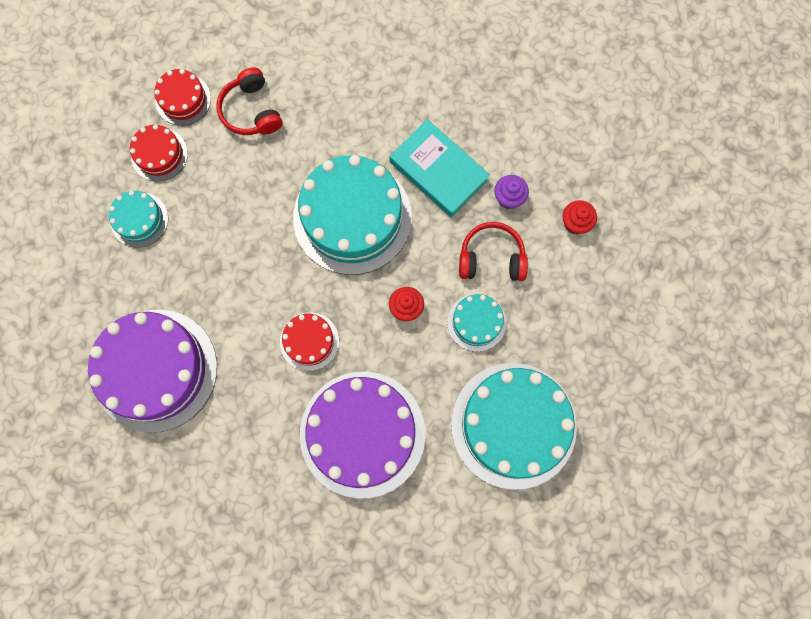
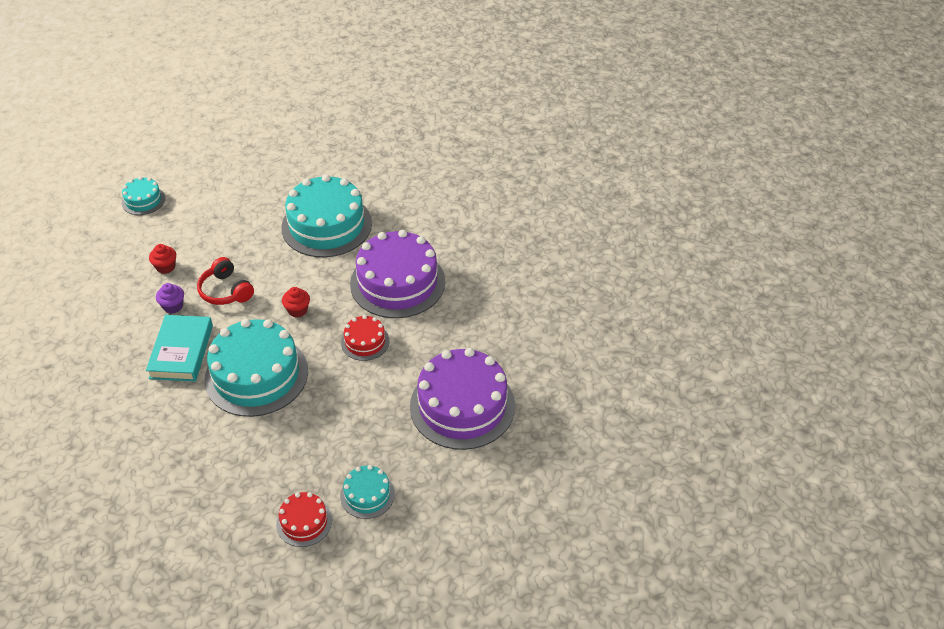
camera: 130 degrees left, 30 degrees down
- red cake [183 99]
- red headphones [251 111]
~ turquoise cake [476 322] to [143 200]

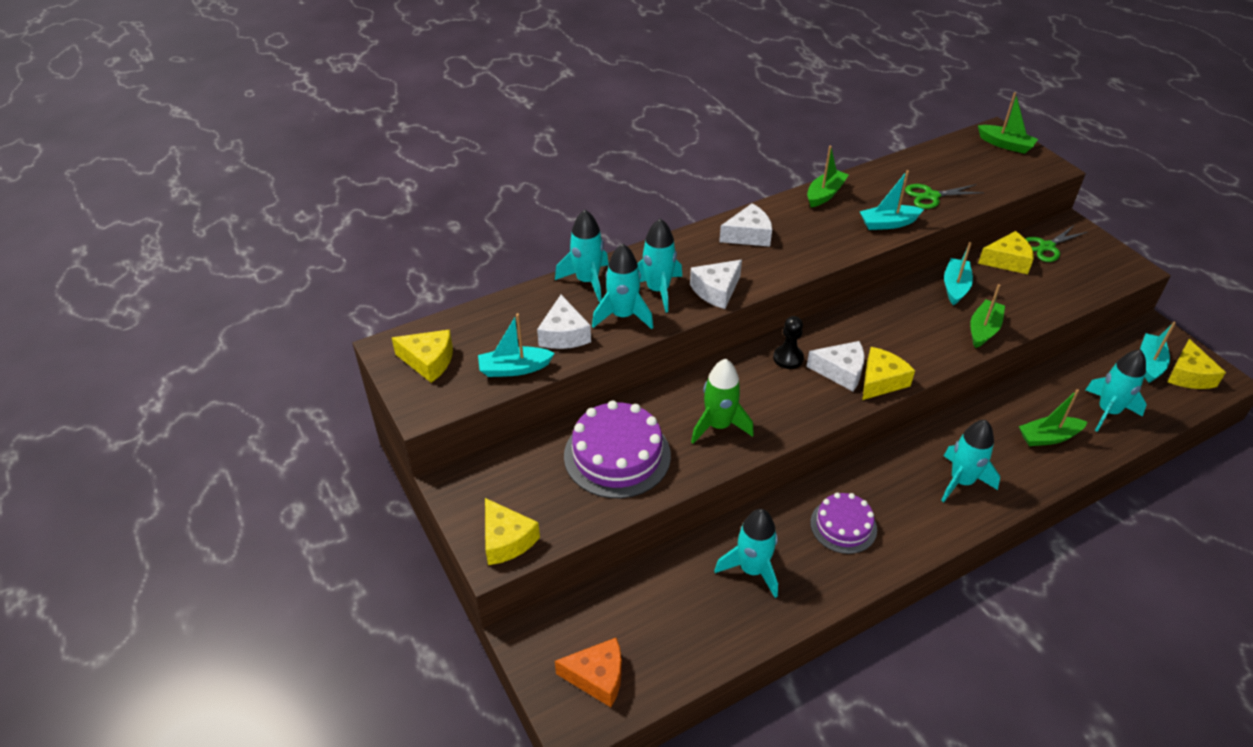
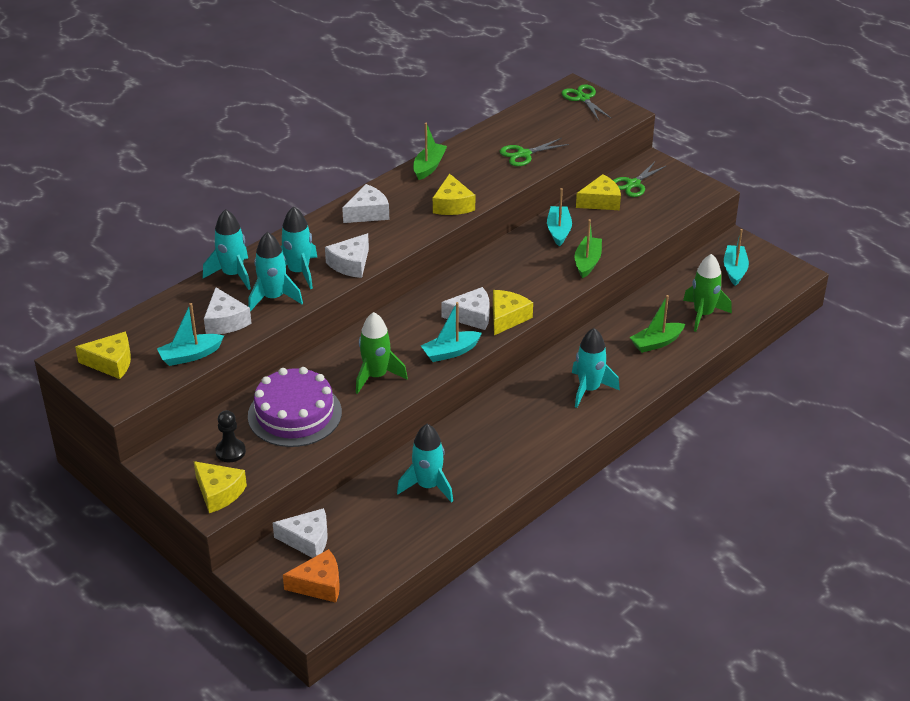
camera: 15 degrees left, 5 degrees down
- purple cake [843 526]
+ white cheese [307 540]
~ black pawn [788 358] to [230 452]
~ turquoise boat [888 223] to [450 352]
~ yellow cheese [1188 375] to [452 205]
~ green boat [1005 145] to green scissors [583 98]
~ turquoise rocket [1107 411] to green rocket [703 314]

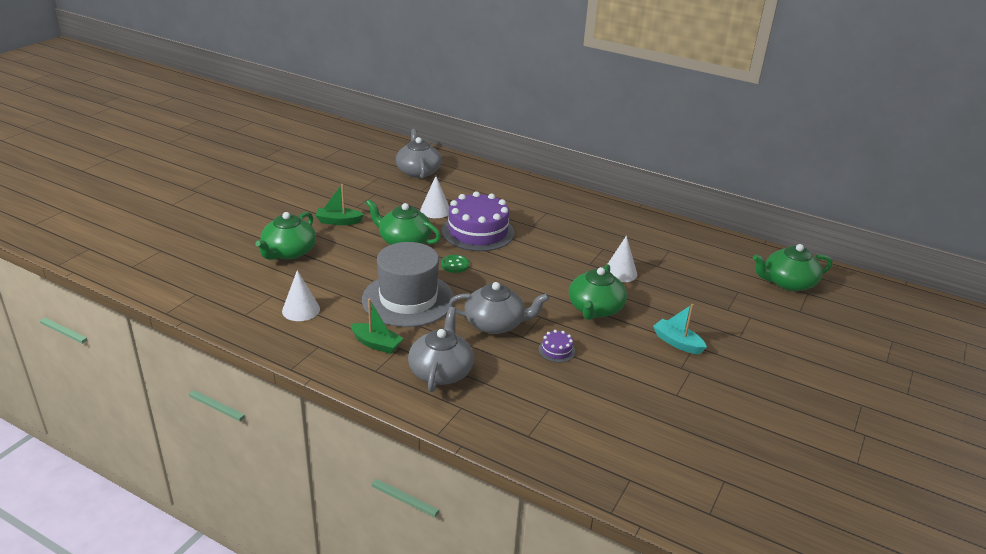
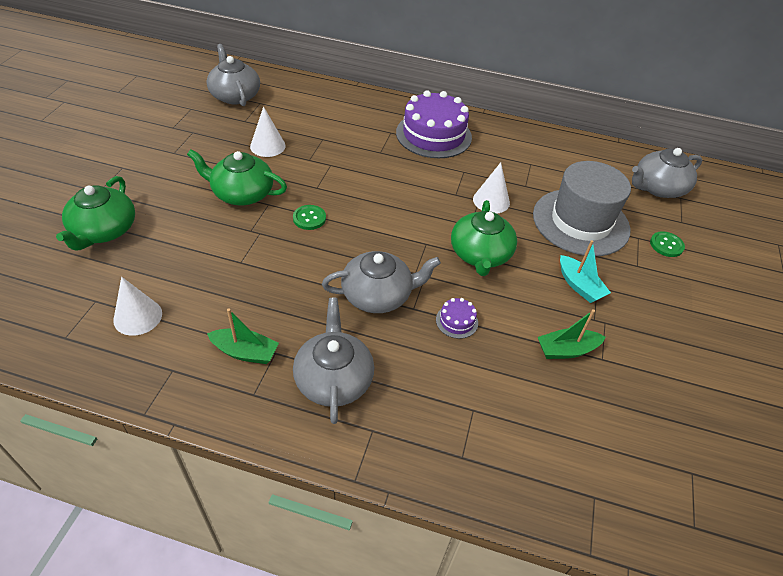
camera: 15 degrees left, 15 degrees up
+ green button [666 245]
~ green boat [338 221] to [566 350]
~ grey hat [408 299] to [580 222]
~ purple cake [478 232] to [433 135]
~ green teapot [788 283] to grey teapot [658 188]
~ turquoise boat [677 343] = [579 286] 150 degrees counterclockwise

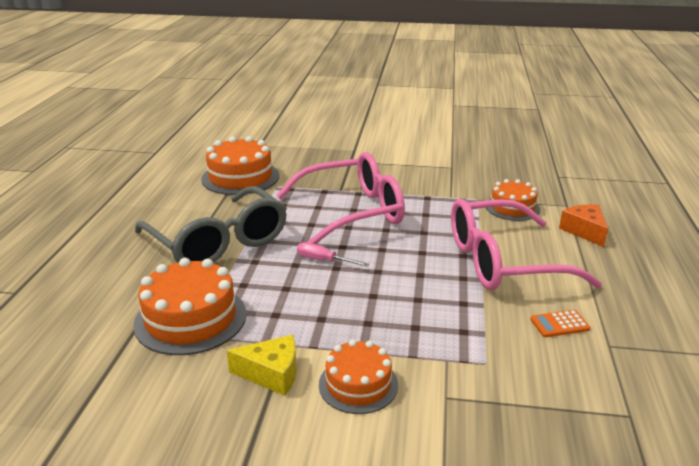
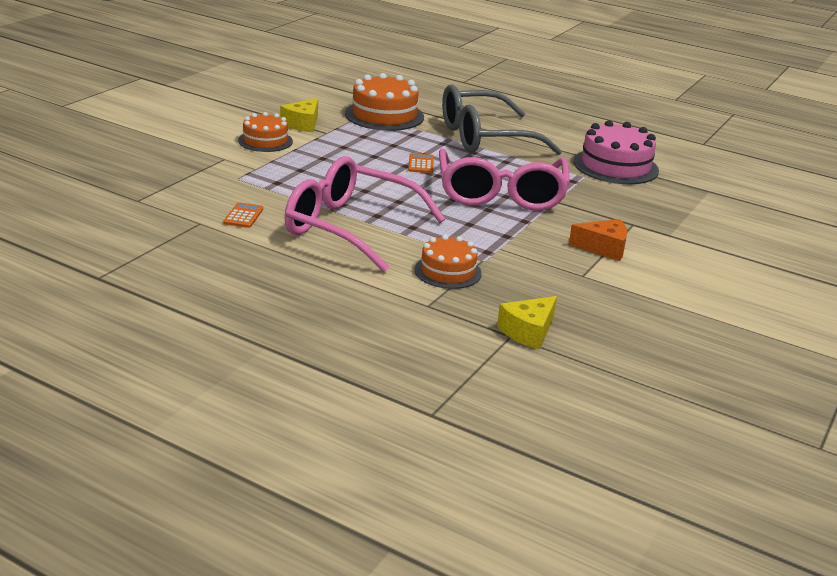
camera: 110 degrees right, 0 degrees up
+ yellow cheese [528 332]
~ orange cheese [584 231] to [603 248]
~ pink screwdriver [324 261] to orange calculator [421 164]
~ orange cake [240 177] to pink cake [615 166]
~ pink glasses [502 262] = [350 227] 75 degrees counterclockwise

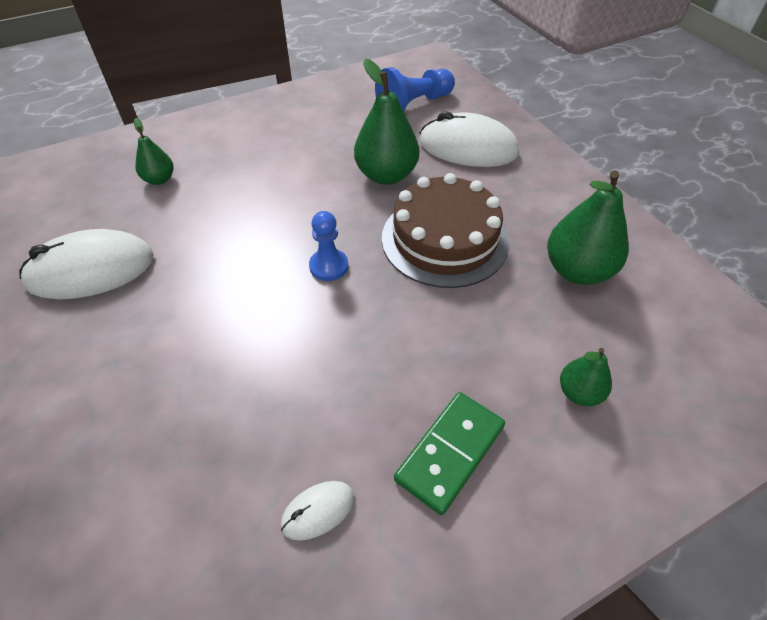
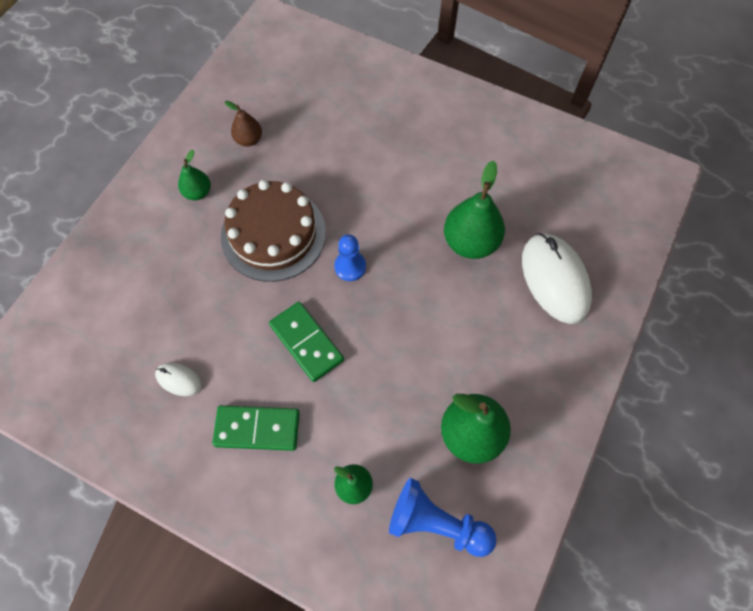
camera: 55 degrees right, 15 degrees up
+ green domino [306 342]
~ green pear [159 179] to [198 192]
~ blue pawn [414 104] to [436 523]
~ brown cake [444 239] to [273 234]
~ white mouse [91 270] to brown pear [249 140]

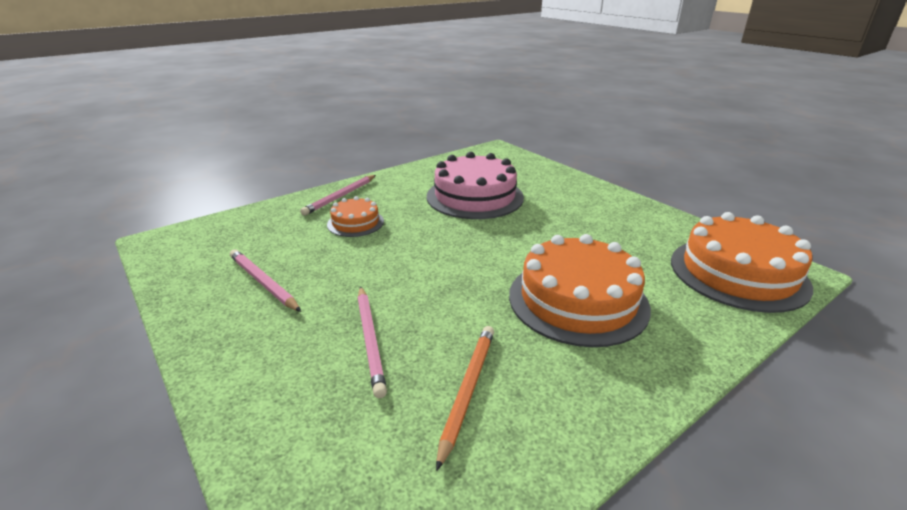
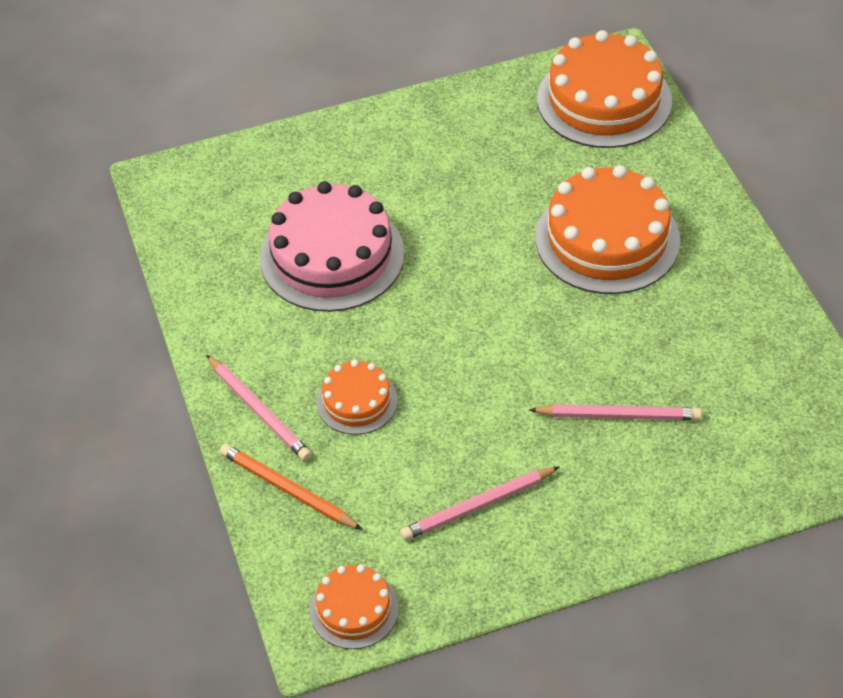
camera: 70 degrees left, 20 degrees up
+ orange cake [354 609]
~ orange pencil [467 390] to [288 489]

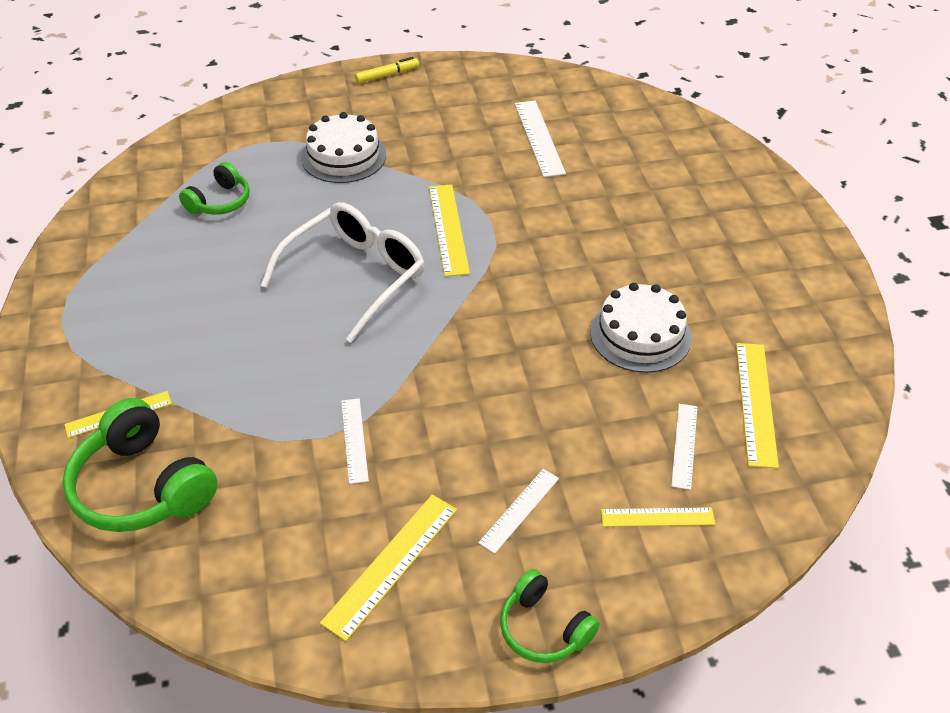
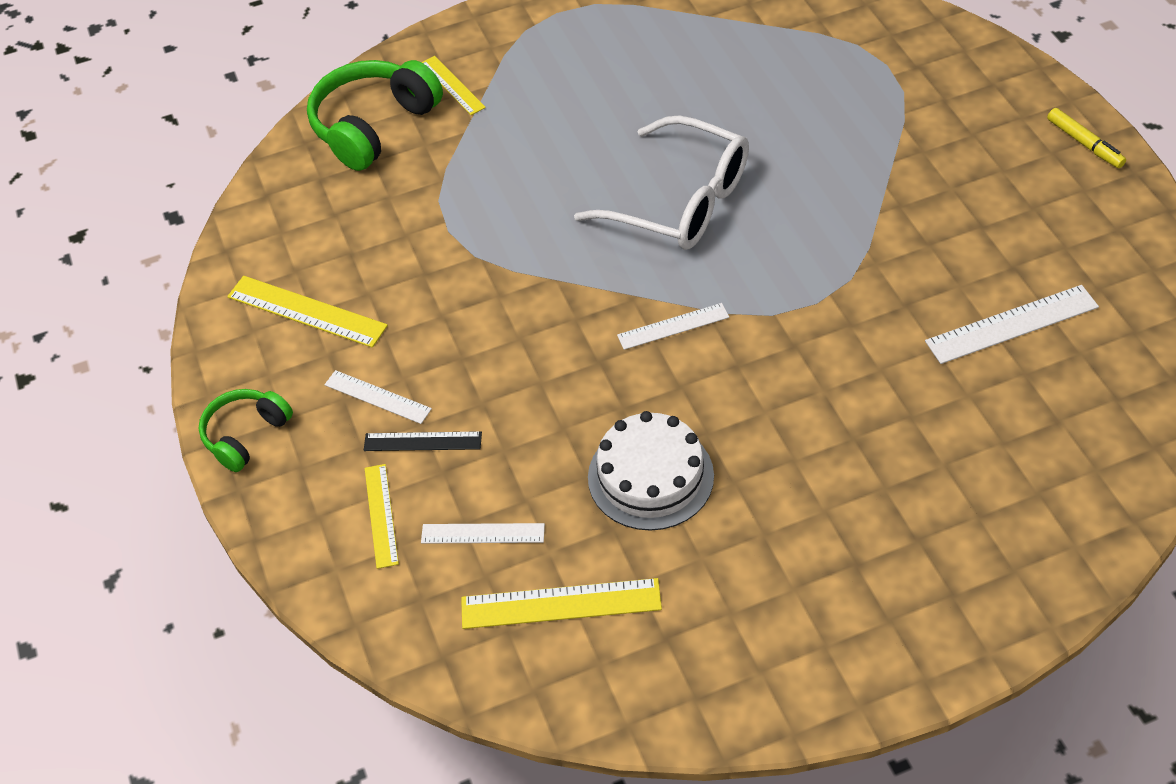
camera: 85 degrees right, 5 degrees up
- green headphones [220 201]
- white cake [344 156]
- yellow ruler [448 229]
+ black ruler [422 441]
~ white ruler [354 440] to [673 326]

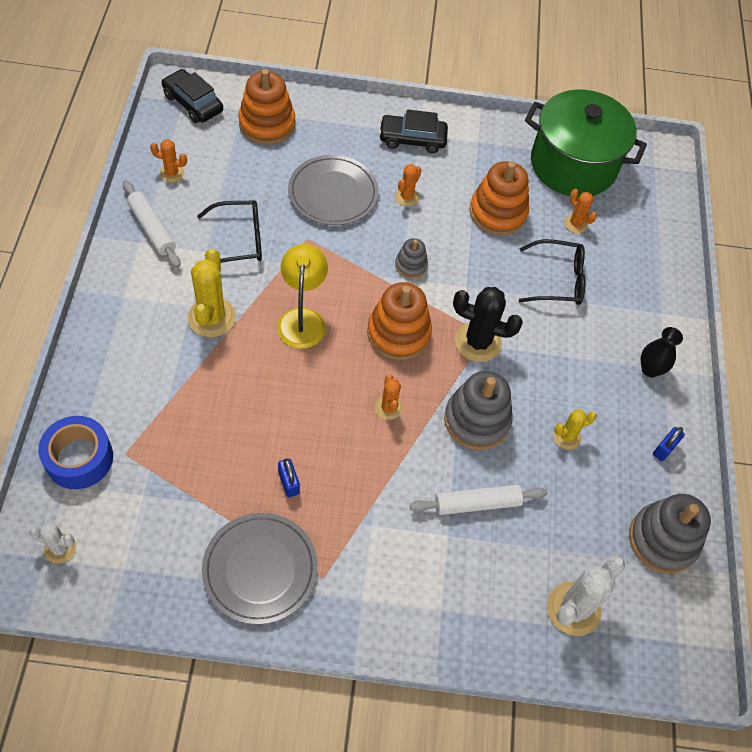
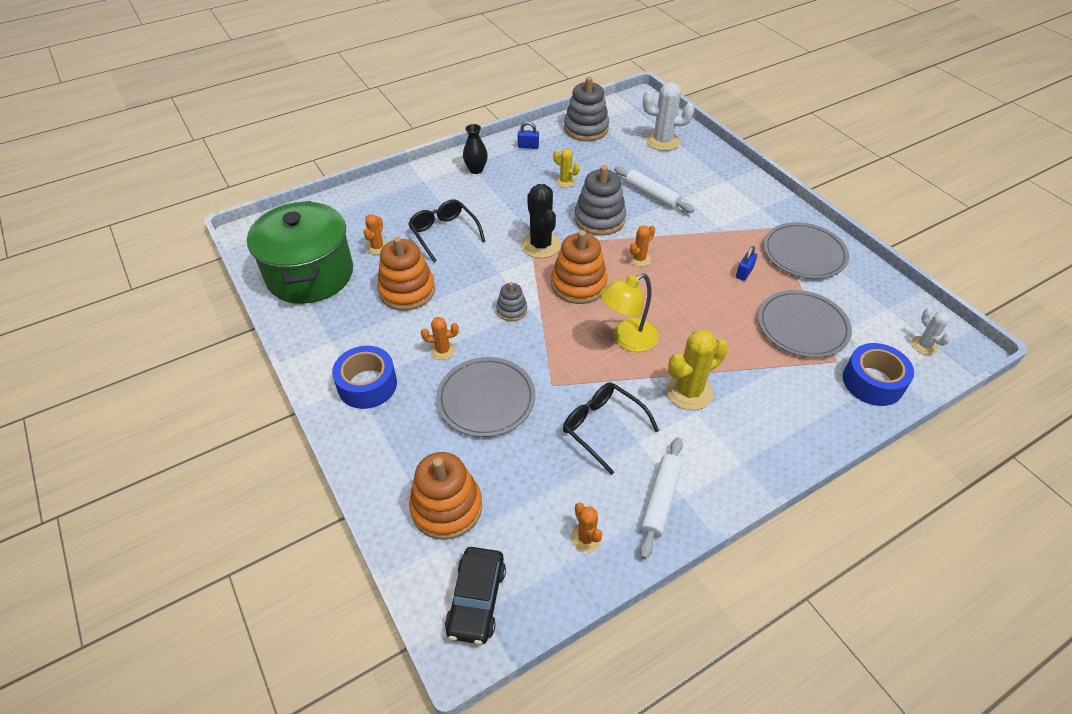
camera: 120 degrees left, 10 degrees down
+ grey plate [802 326]
~ black car [412 139] to blue tape [367 385]

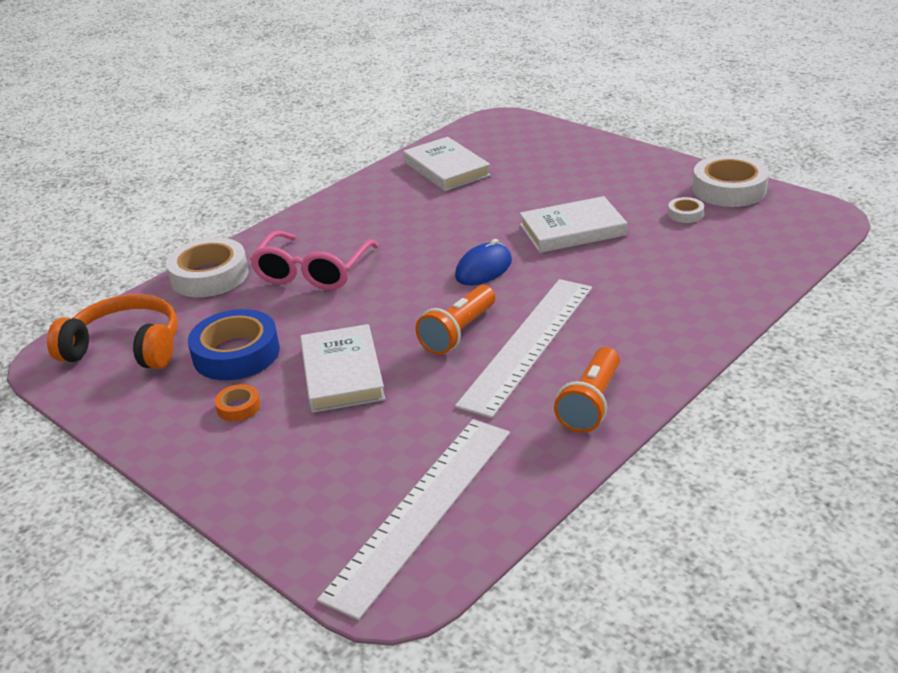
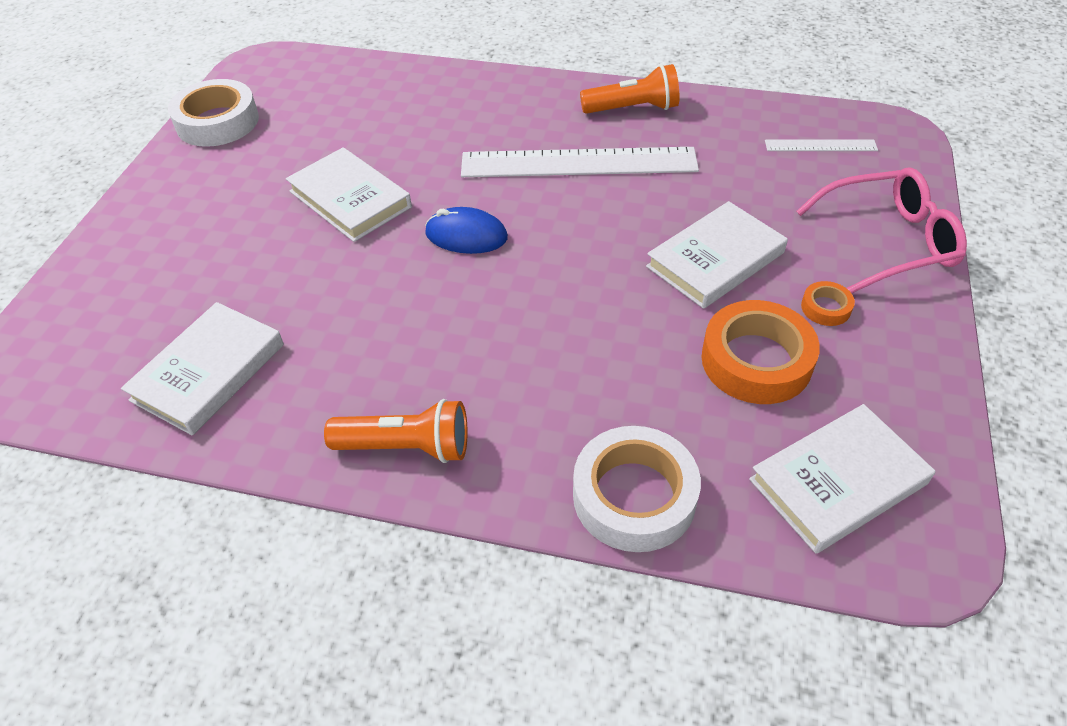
camera: 120 degrees left, 15 degrees up
- white tape [685 214]
~ pink glasses [312 272] to [888 241]
~ orange flashlight [458 332] to [406 447]
~ orange headphones [126 347] to white book [838 481]
~ blue tape [236 353] to orange tape [756 360]
~ white ruler [421 510] = [820 146] x0.47

